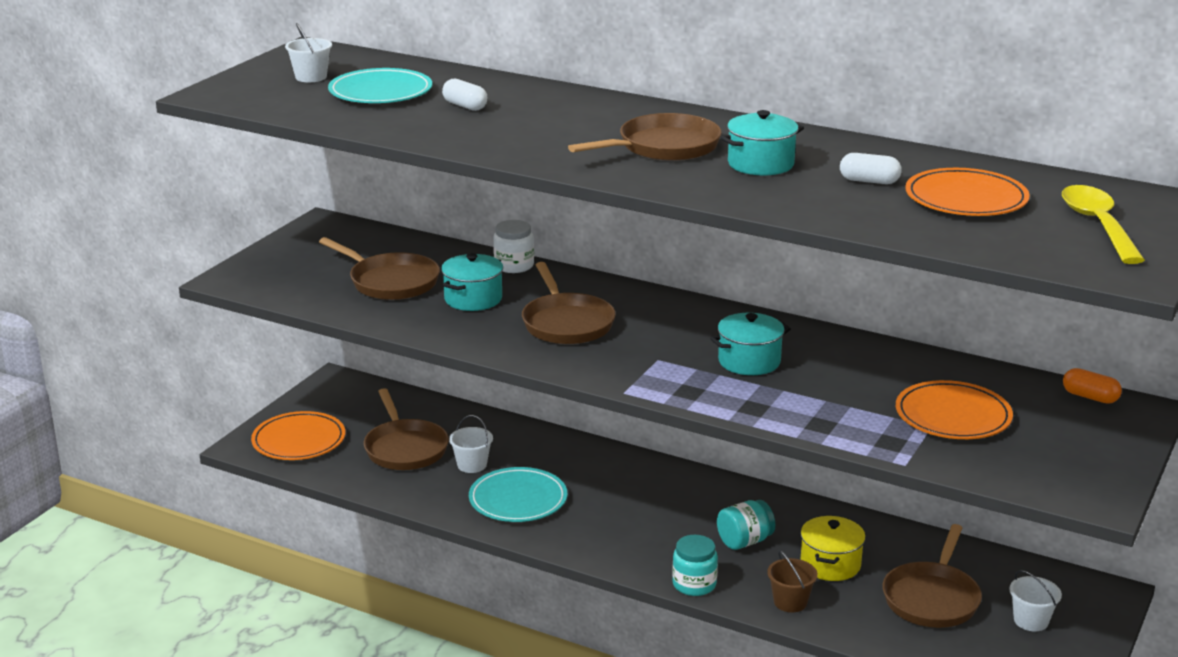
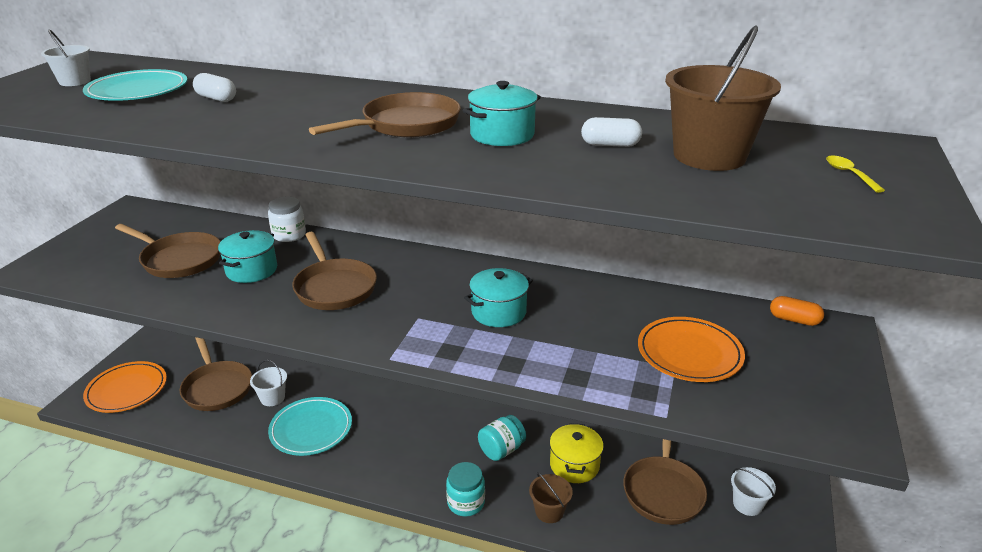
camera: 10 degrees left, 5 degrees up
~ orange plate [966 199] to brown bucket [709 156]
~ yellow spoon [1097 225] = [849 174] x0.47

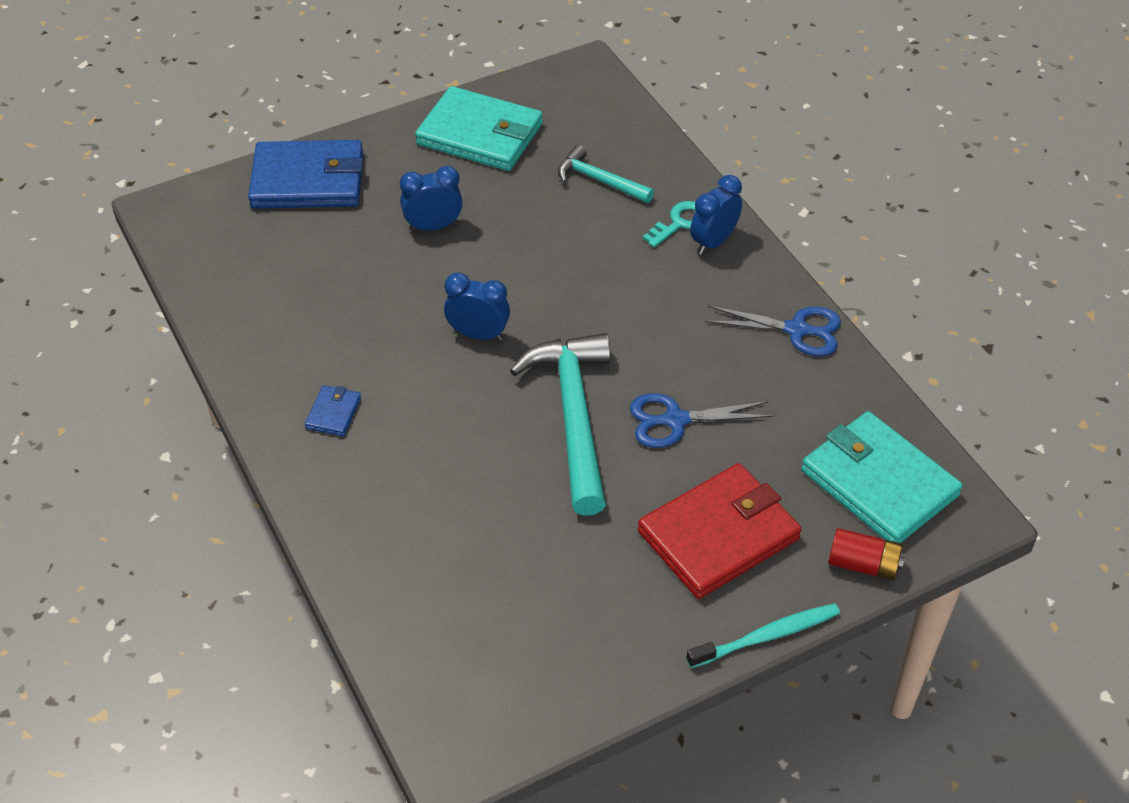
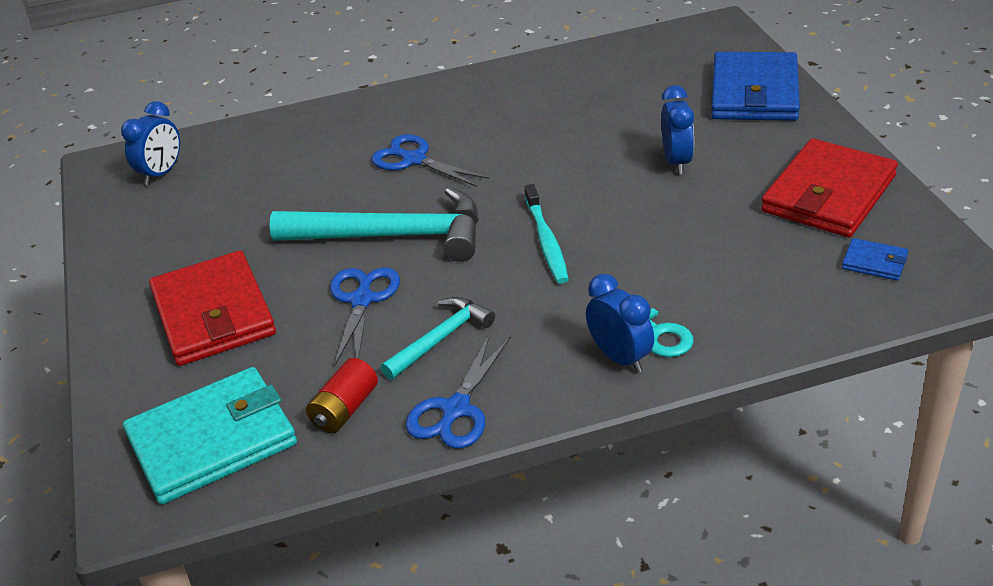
camera: 105 degrees right, 10 degrees down
+ blue scissors [414 160]
~ blue wallet [333 413] to [874 262]
~ blue clock [478 335] to [161 173]
~ turquoise hammer [599 180] to [441 339]
~ turquoise toothbrush [767 636] to [546 241]
~ red battery [863 564] to [345 409]
~ turquoise wallet [480 134] to red wallet [828 194]

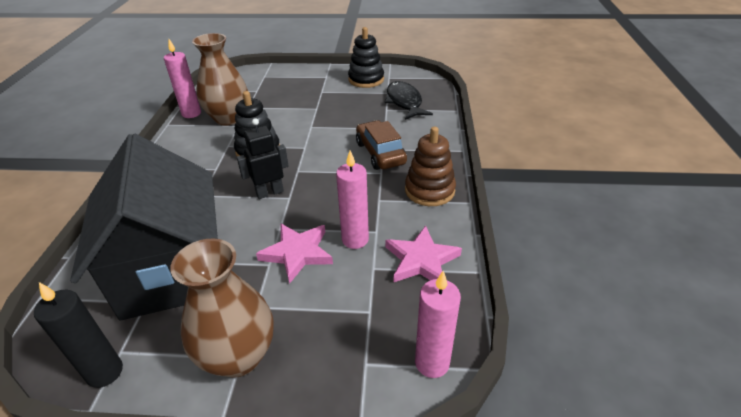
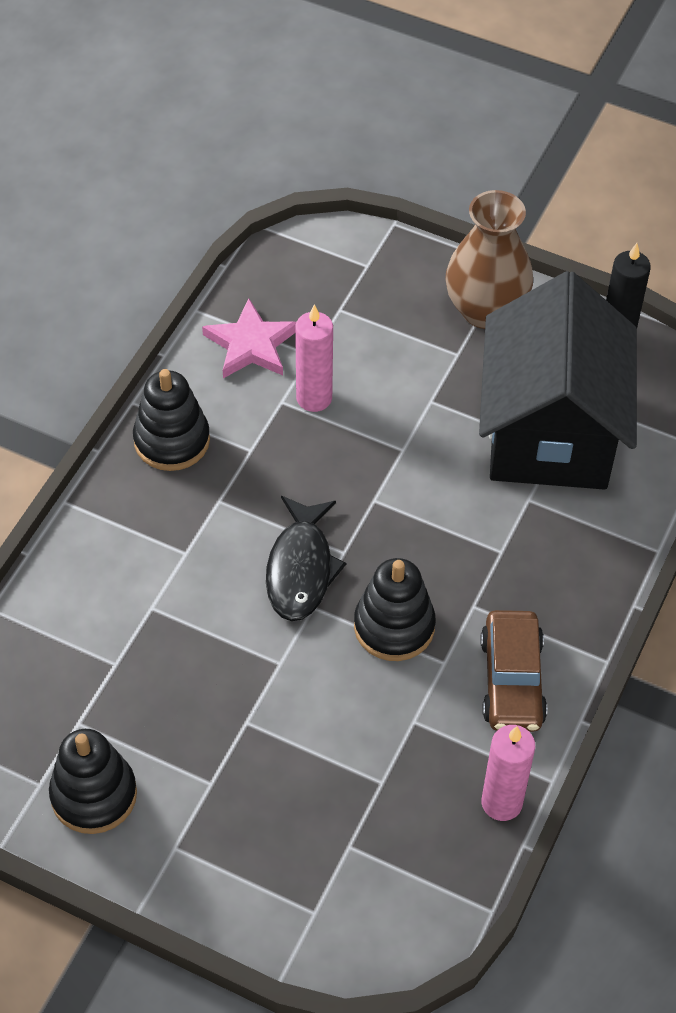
camera: 160 degrees left, 15 degrees up
- brown vase [228 118]
- black robot [269 192]
- pink star [297 253]
- pink candle [432 363]
~ brown car [380 153] to [512 681]
~ black fish [404 102] to [301 569]
~ brown stacking toy [429 190] to black stacking toy [172 440]

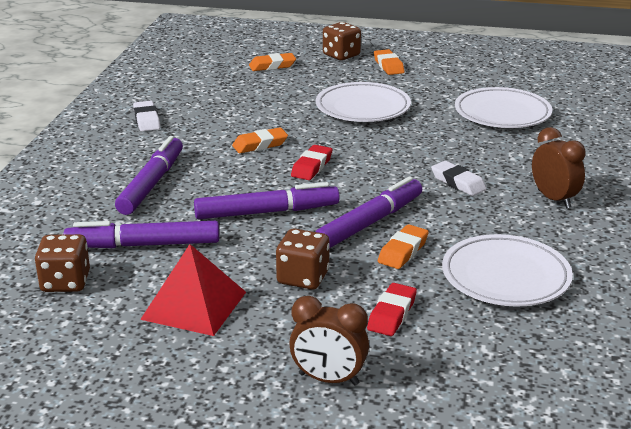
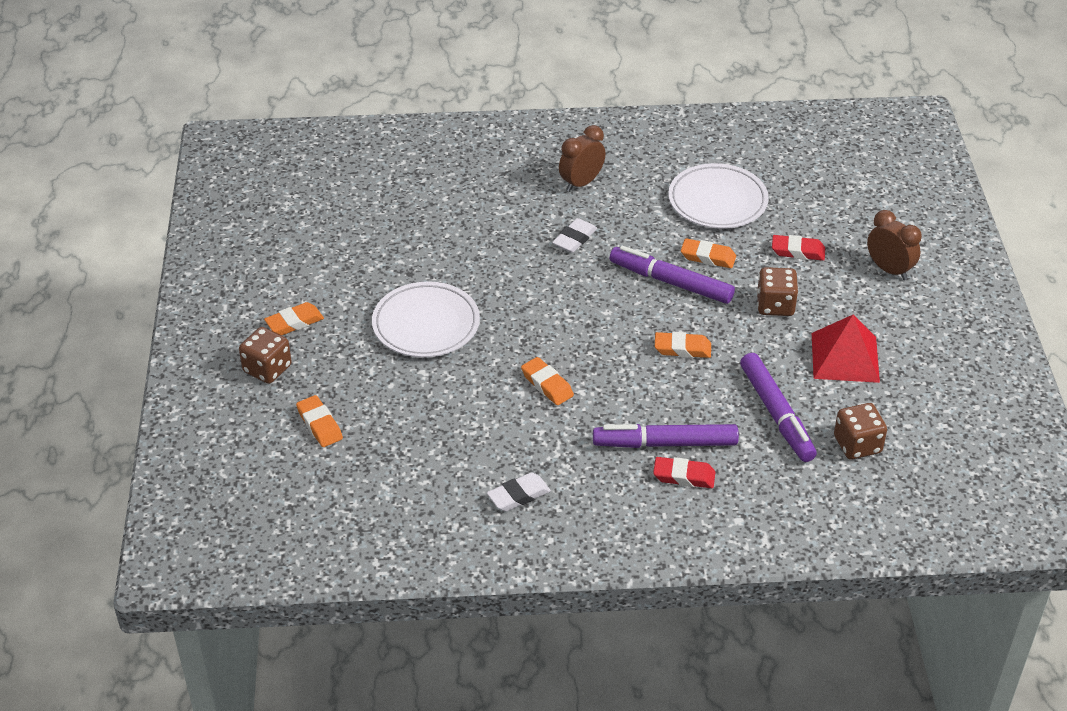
camera: 105 degrees left, 15 degrees up
- white plate [502 113]
~ red eraser [312 167] to [684 476]
~ purple marker [267 212] to orange eraser [682 349]
~ brown clock [328 379] = [889 270] 45 degrees counterclockwise

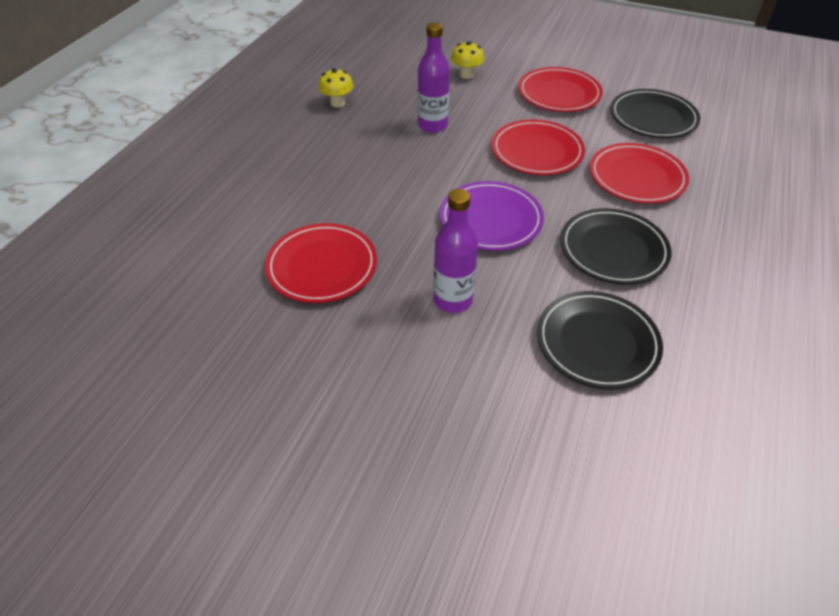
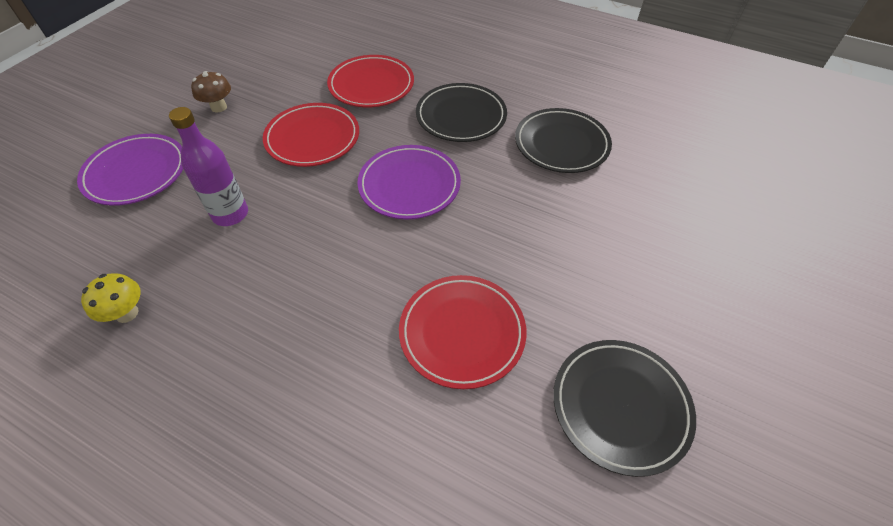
camera: 85 degrees left, 5 degrees up
- purple bottle [453 300]
~ black plate [653 118] to [620 406]
~ yellow mushroom [466 75] to purple plate [136 173]
~ red plate [559 94] to brown mushroom [219 107]

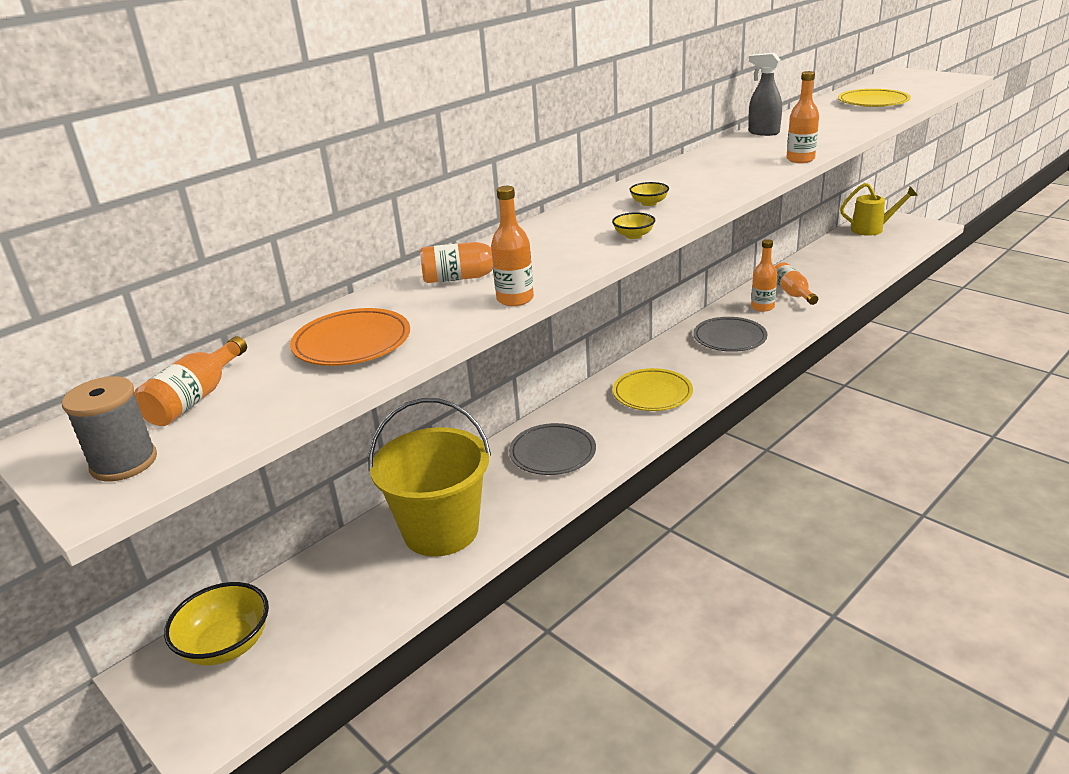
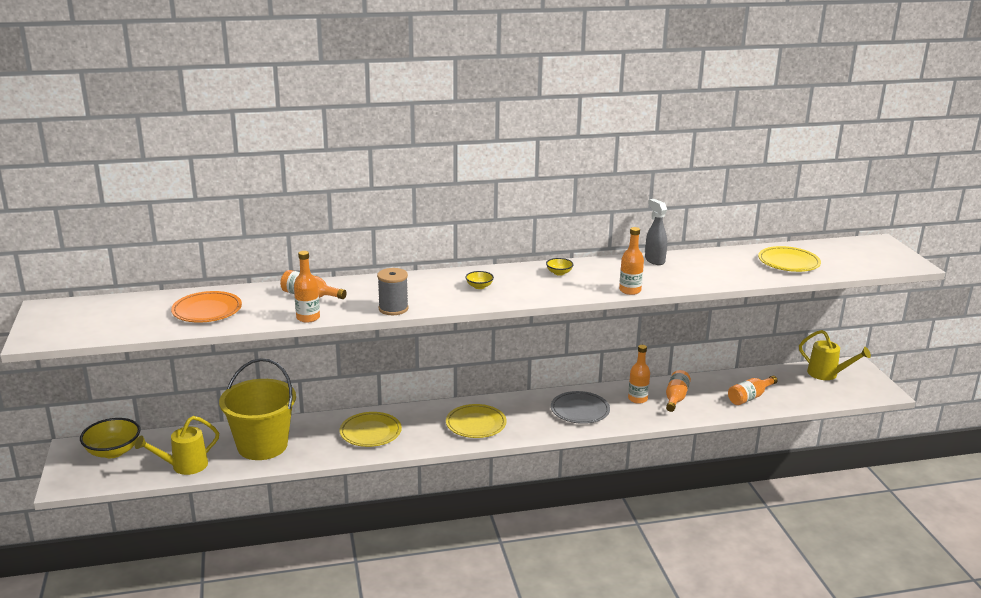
camera: 30 degrees right, 5 degrees down
+ yellow watering can [184 466]
~ grey spool [124 463] to [393 309]
~ orange bottle [196 398] to [750 397]
~ yellow bowl [633 235] to [559 273]
~ grey plate [552 453] to yellow plate [370 432]

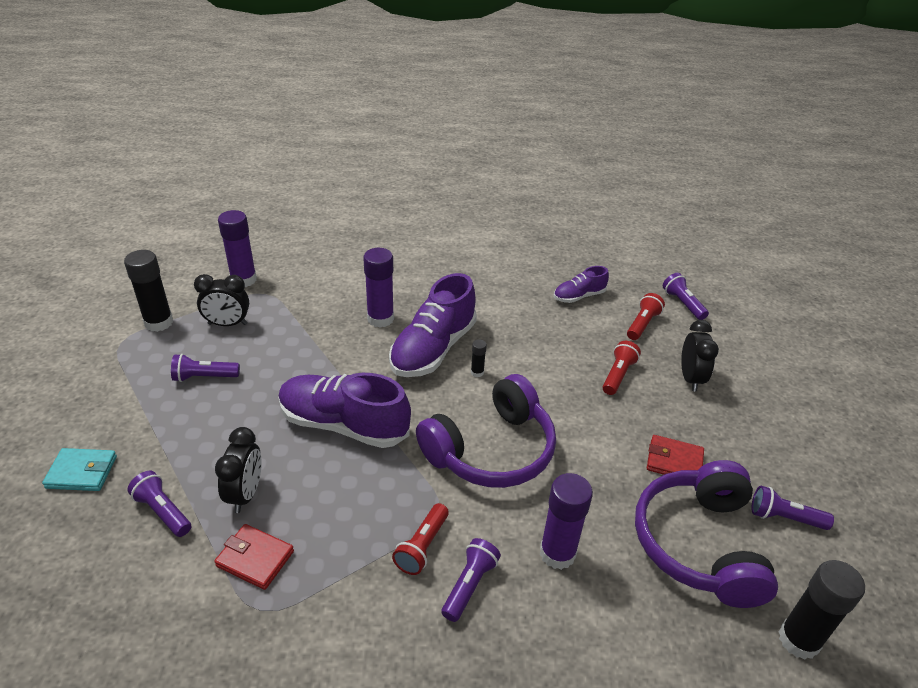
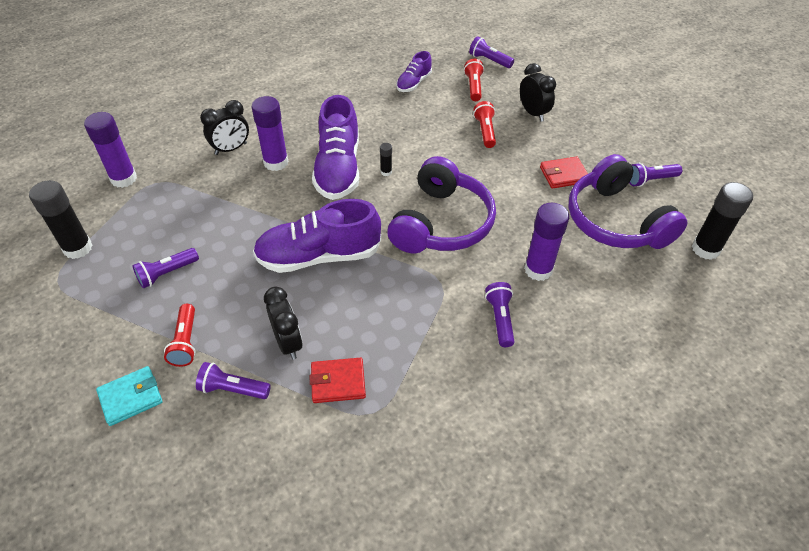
camera: 30 degrees left, 10 degrees up
~ black clock [227 324] to [231 149]
~ red flashlight [422 546] to [185 342]

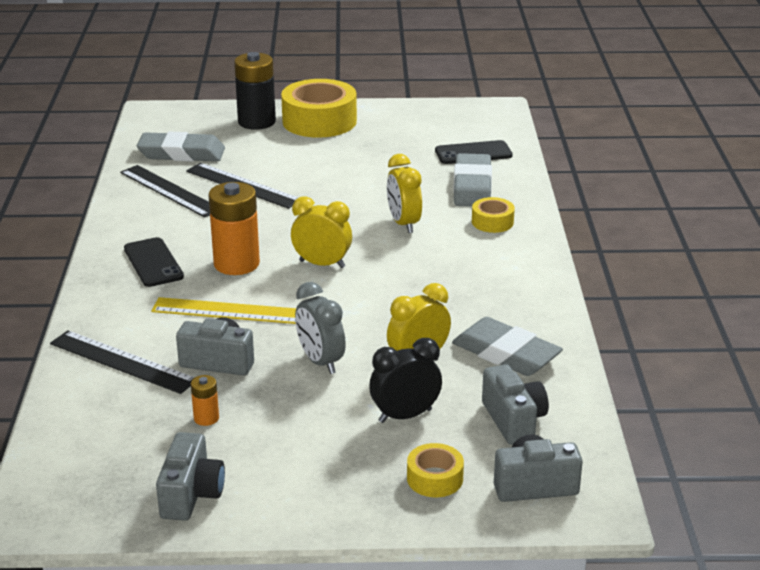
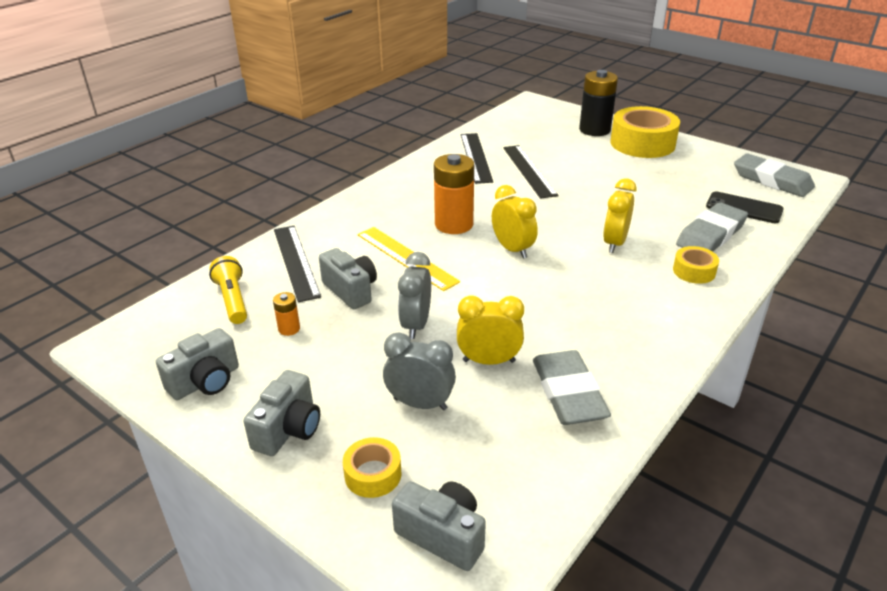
camera: 40 degrees right, 5 degrees up
- black phone [153 263]
+ yellow flashlight [233 300]
~ grey eraser [181 153] to [772 180]
~ grey camera [513 420] to [288 429]
~ black clock [405 416] to grey clock [420 404]

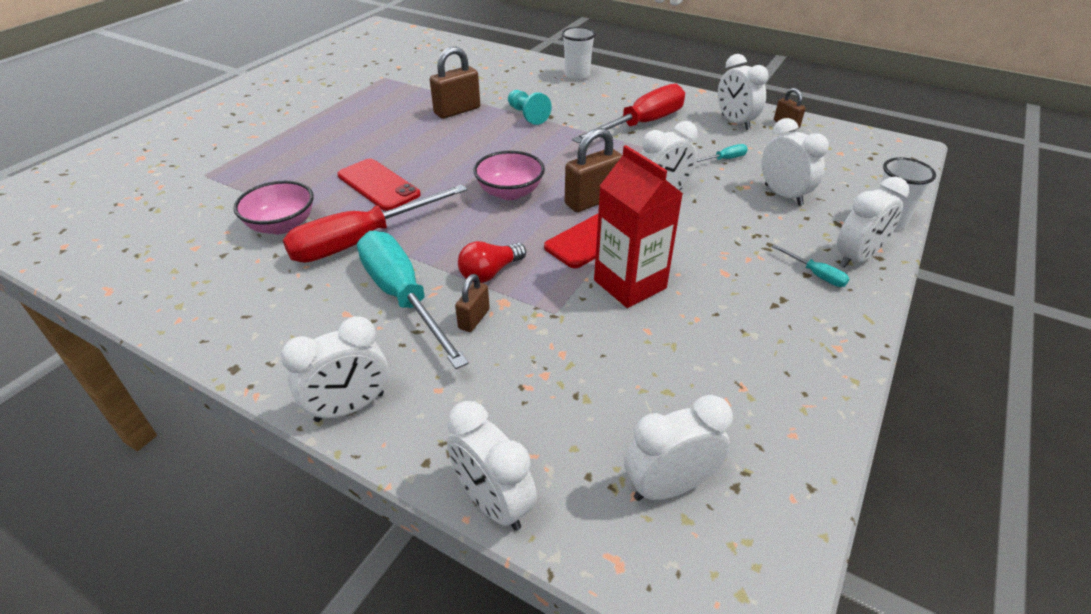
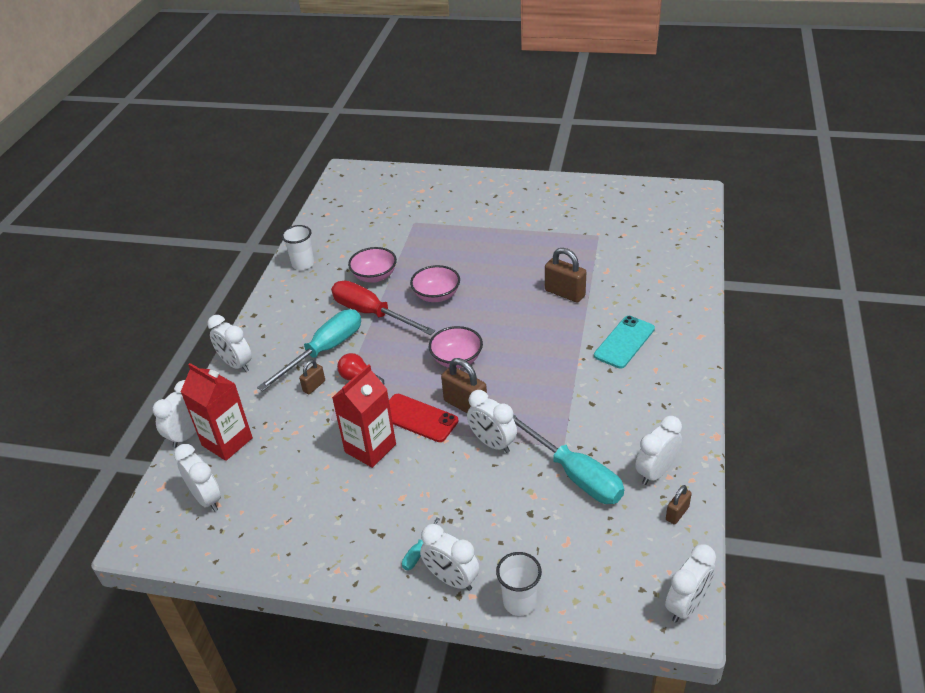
camera: 75 degrees right, 0 degrees up
- turquoise pawn [527 115]
- red screwdriver [641 124]
+ red carton [227 442]
+ turquoise phone [624 342]
~ white cup [577 75] to [303 264]
~ white clock [783 195] to [686 605]
~ red phone [378 185] to pink bowl [436 295]
~ brown padlock [474 319] = [314 386] 60 degrees counterclockwise
~ turquoise screwdriver [724 159] = [574 474] x2.47

